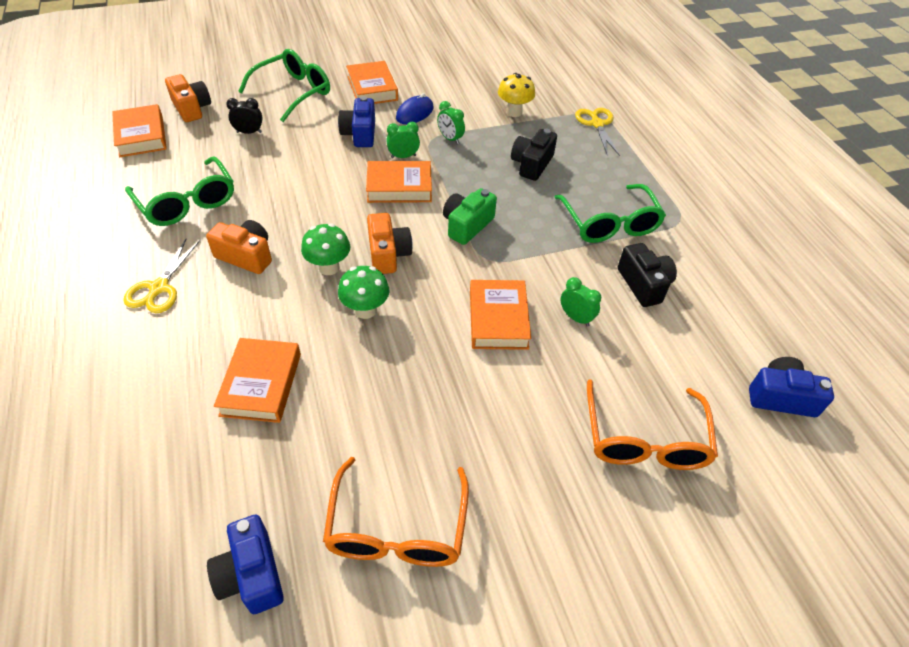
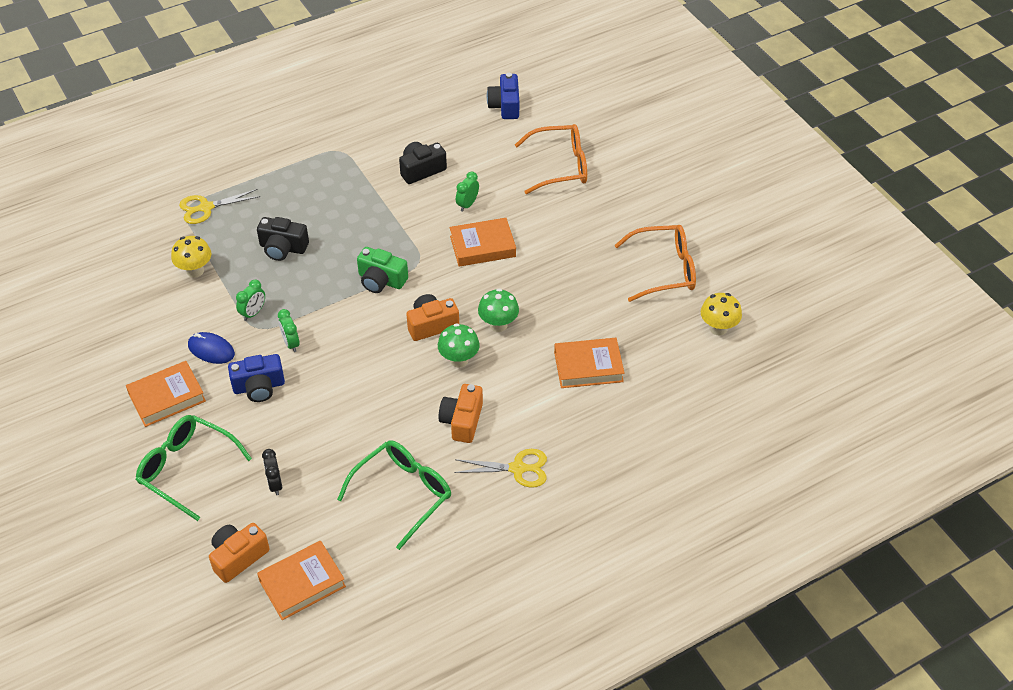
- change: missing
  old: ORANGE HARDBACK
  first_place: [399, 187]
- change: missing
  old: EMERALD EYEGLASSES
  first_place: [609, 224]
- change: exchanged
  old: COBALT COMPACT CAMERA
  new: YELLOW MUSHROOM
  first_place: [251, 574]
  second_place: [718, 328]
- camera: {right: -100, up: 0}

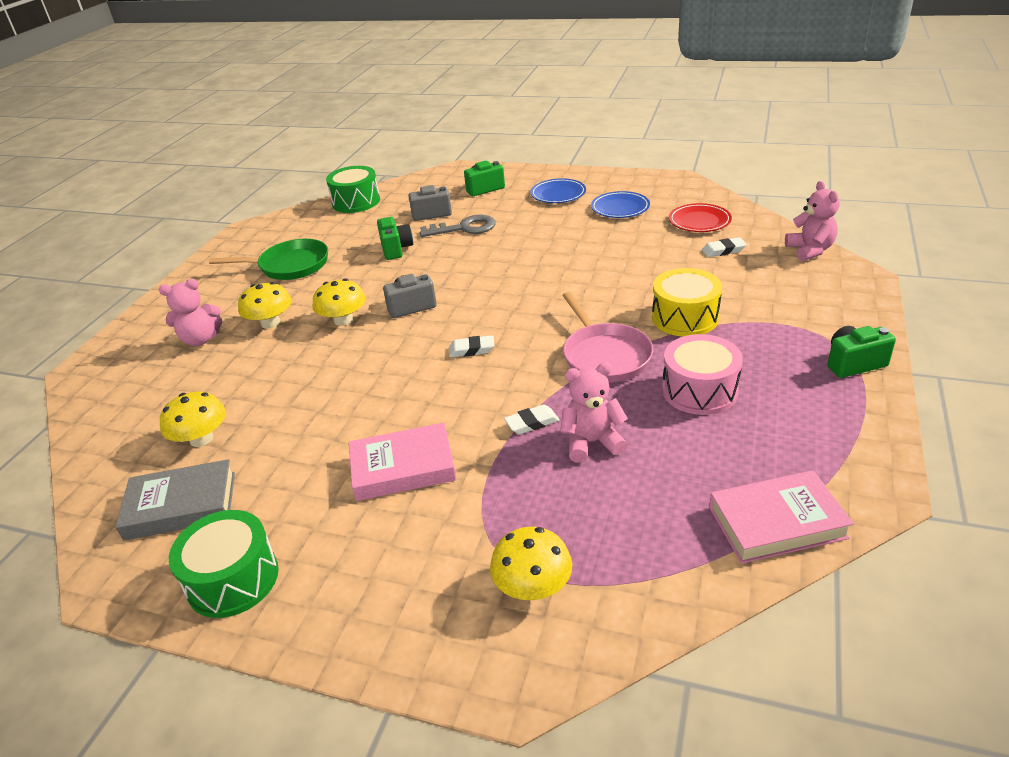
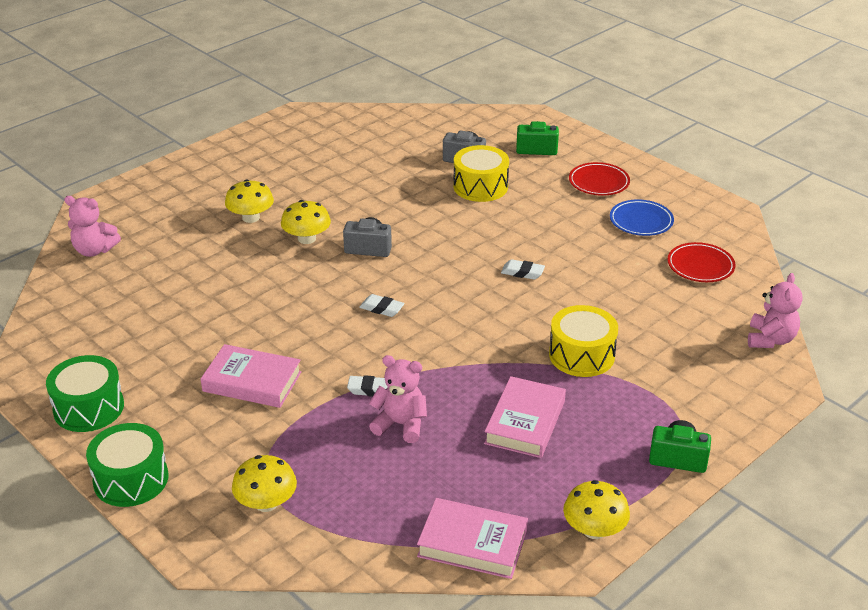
- change: missing
  old: GRAY HARDBACK
  first_place: [181, 505]
- change: missing
  old: EMERALD PAN
  first_place: [289, 266]
- change: missing
  old: EMERALD COMPACT CAMERA
  first_place: [396, 249]
- change: missing
  old: ROSY PAN
  first_place: [604, 355]
- change: relocated
  old: ROSY STUFFED BEAR
  first_place: [201, 339]
  second_place: [94, 250]
- change: relocated
  old: YELLOW MUSHROOM
  first_place: [201, 439]
  second_place: [594, 530]
- change: relocated
  old: EMERALD DRUM
  first_place: [356, 202]
  second_place: [131, 479]
- change: relocated
  old: SNOW-WHITE PENCIL ERASER
  first_place: [723, 250]
  second_place: [522, 272]
- change: exchanged
  old: GRAY KEY
  new: YELLOW DRUM
  first_place: [465, 228]
  second_place: [480, 186]
- change: exchanged
  old: ROSY DRUM
  new: ROSY HARDBACK
  first_place: [699, 390]
  second_place: [525, 422]
- change: colour
  old: COBALT PLATE
  new: RED PLATE
  first_place: [558, 194]
  second_place: [599, 182]
- camera: {right: 25, up: 0}

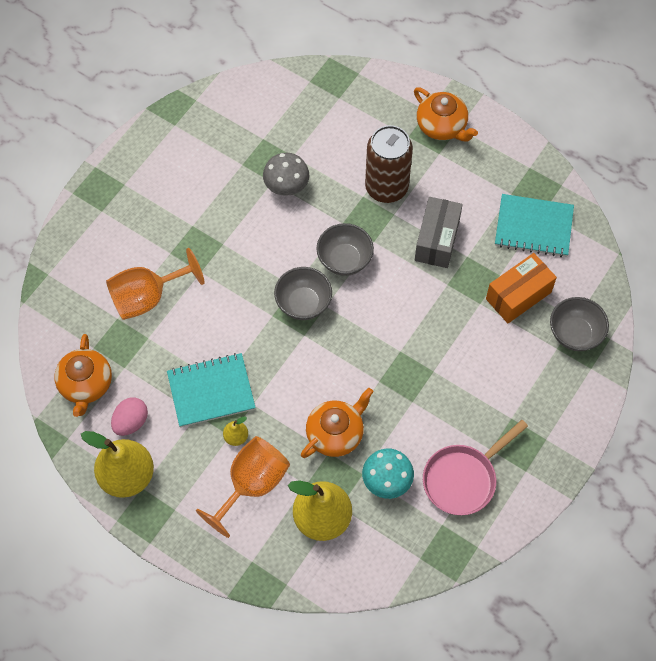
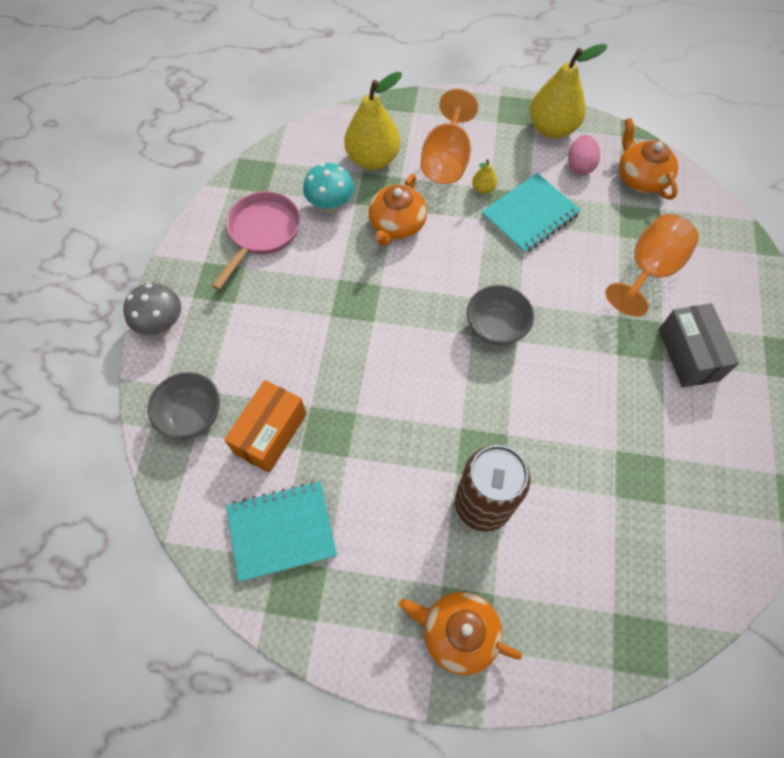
- change: missing
  old: GRAY BOWL
  first_place: [344, 260]
- change: relocated
  old: GRAY MUSHROOM
  first_place: [286, 187]
  second_place: [162, 324]
- change: relocated
  old: GRAY PACKAGE
  first_place: [437, 240]
  second_place: [688, 354]
- camera: {right: 155, up: 0}

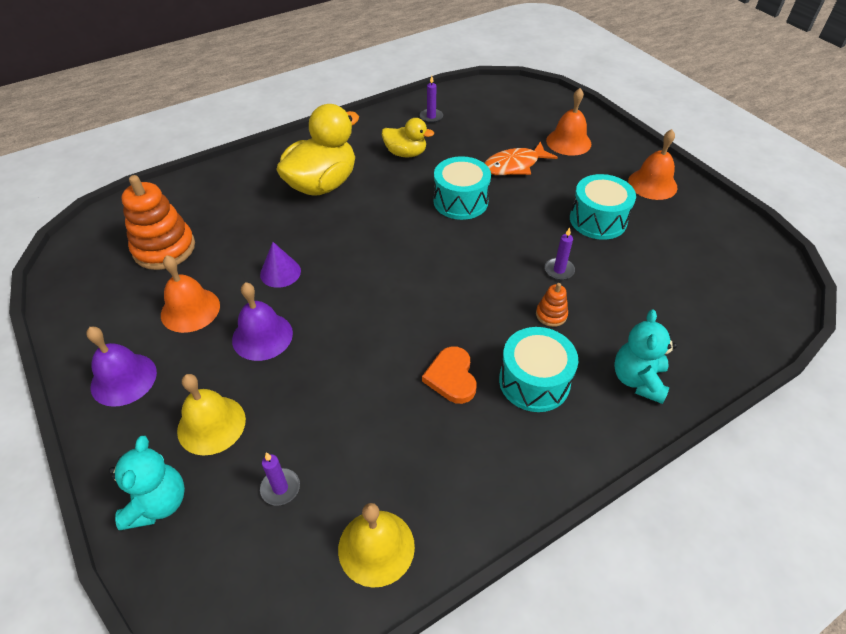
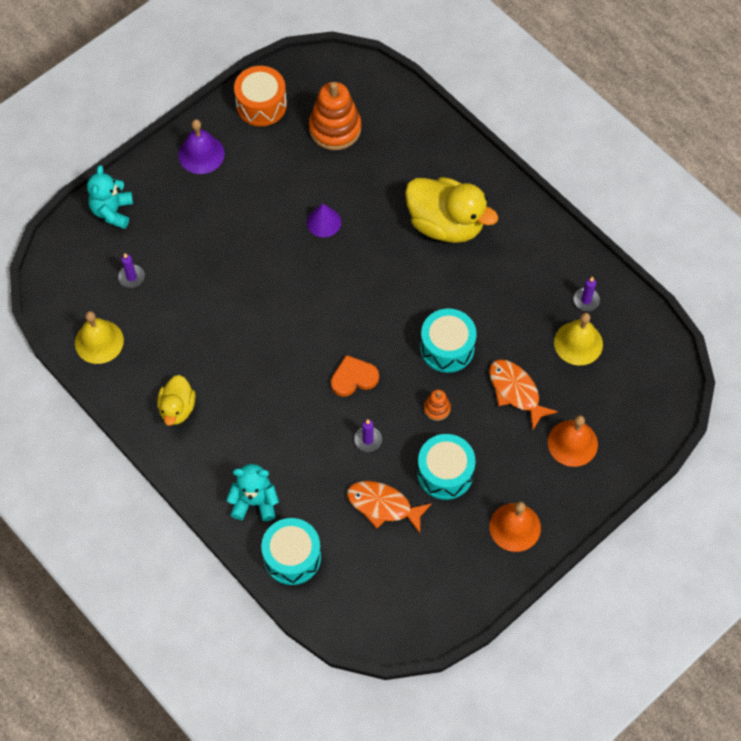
- change: missing
  old: ORANGE SCHOOL BELL
  first_place: [190, 310]
- change: missing
  old: VIOLET SCHOOL BELL
  first_place: [262, 336]
- change: appeared
  new: ORANGE DRUM
  second_place: [261, 105]
- change: appeared
  new: ORANGE TOY FISH
  second_place: [383, 506]
- change: relocated
  old: YELLOW SCHOOL BELL
  first_place: [211, 425]
  second_place: [578, 343]
- change: relocated
  old: YELLOW RUBBER DUCK
  first_place: [405, 153]
  second_place: [177, 408]
- change: relocated
  old: ORANGE LOVE HEART
  first_place: [451, 377]
  second_place: [353, 378]
- change: relocated
  old: TEAL DRUM
  first_place: [534, 381]
  second_place: [292, 557]
- change: relocated
  old: ORANGE STACKING TOY
  first_place: [551, 315]
  second_place: [437, 408]
- change: spun
  old: TEAL STUFFED BEAR
  first_place: [158, 503]
  second_place: [112, 211]
  degrees: 105
- camera: {right: 80, up: 15}

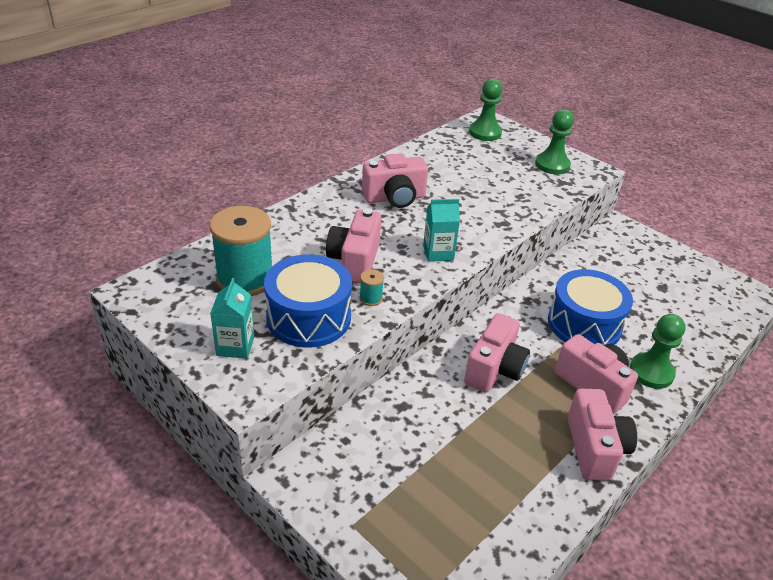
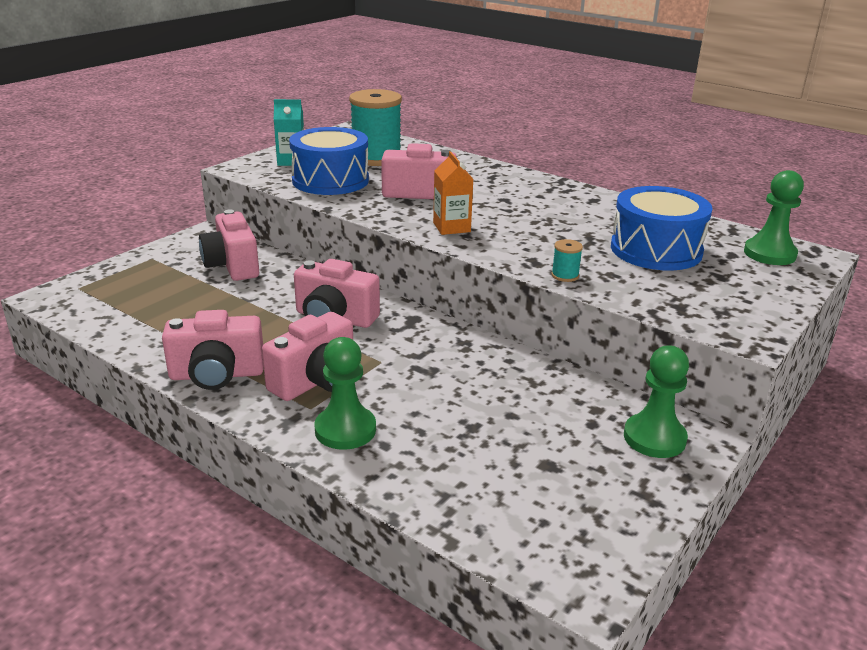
- change: relocated
  old: TEAL REEL OF THREAD
  first_place: [371, 298]
  second_place: [565, 275]
- change: relocated
  old: ROSY COMPACT CAMERA
  first_place: [394, 198]
  second_place: [232, 266]
- change: relocated
  old: EMERALD GAME PAWN
  first_place: [552, 165]
  second_place: [654, 438]
- change: relocated
  old: COBALT DRUM
  first_place: [584, 324]
  second_place: [656, 250]
- change: colour
  old: TEAL MILK CARTON
  new: ORANGE MILK CARTON
  first_place: [438, 253]
  second_place: [451, 227]
- camera: {right: 85, up: -10}

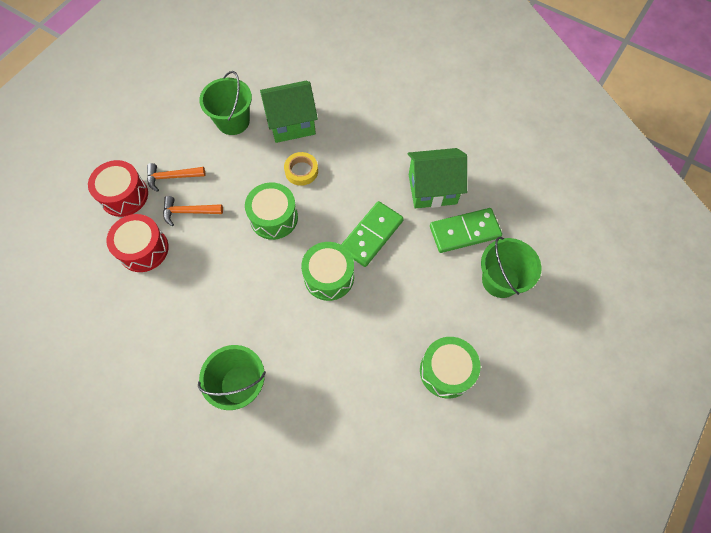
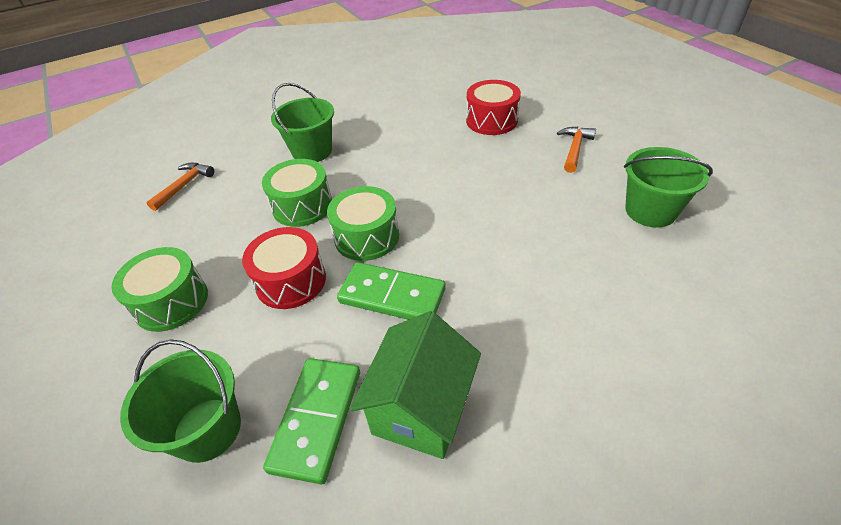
- change: missing
  old: EMERALD TOY HOUSE
  first_place: [291, 124]
- change: missing
  old: YELLOW TAPE
  first_place: [301, 171]
- change: relocated
  old: RED DRUM
  first_place: [124, 195]
  second_place: [291, 281]
- change: relocated
  old: ORANGE HAMMER
  first_place: [189, 212]
  second_place: [184, 186]
- change: relocated
  old: EMERALD DRUM
  first_place: [274, 218]
  second_place: [302, 206]
- change: spun
  old: EMERALD DOMINO PIECE
  first_place: [371, 235]
  second_place: [392, 296]
  degrees: -45
- camera: {right: 120, up: -20}

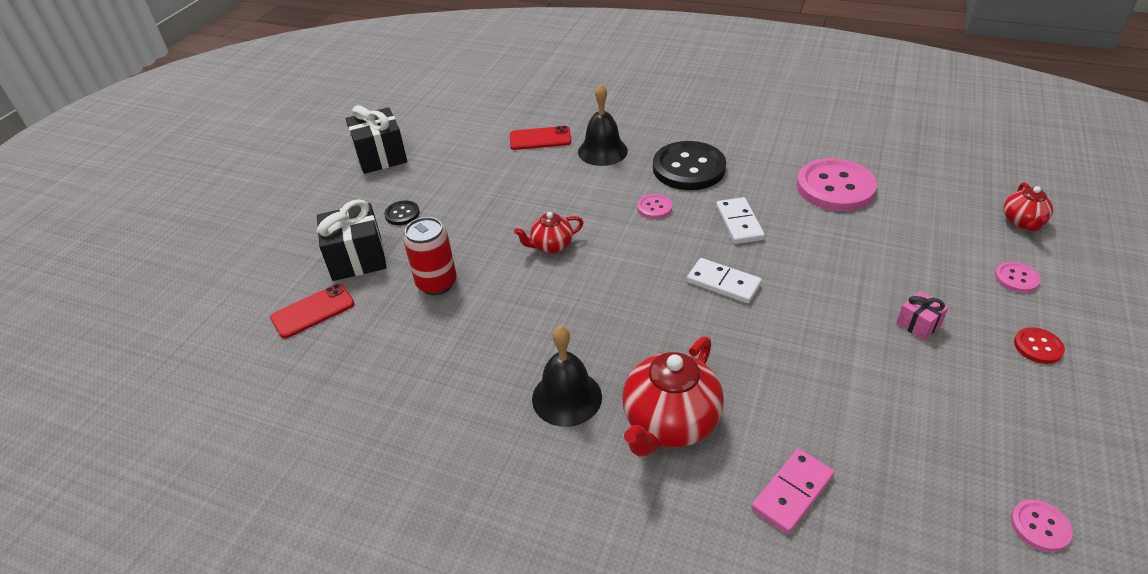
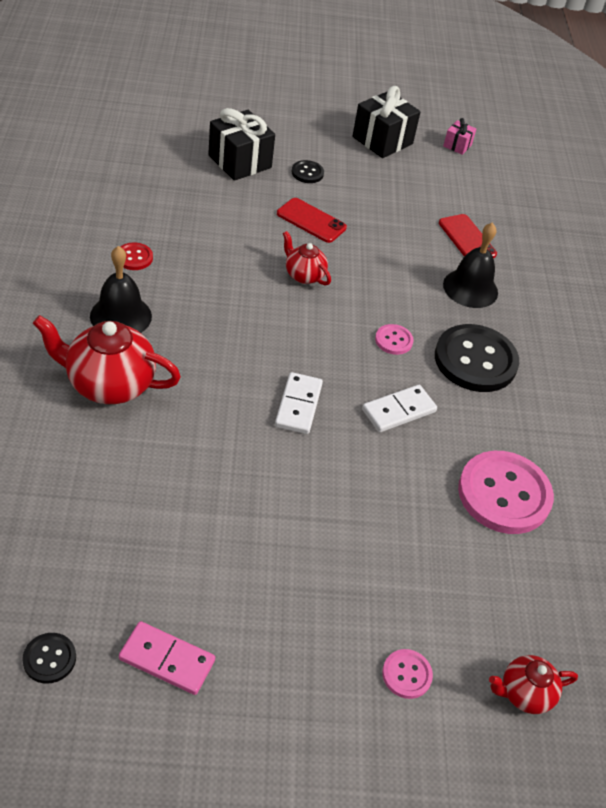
- change: missing
  old: RED SODA CAN
  first_place: [437, 284]
- change: relocated
  old: RED PHONE
  first_place: [313, 311]
  second_place: [311, 221]
- change: relocated
  old: ROSY DOMINO PIECE
  first_place: [792, 492]
  second_place: [167, 659]
- change: relocated
  old: ROSY PRESENT
  first_place: [918, 324]
  second_place: [457, 145]
- change: relocated
  old: RED SEWING BUTTON
  first_place: [1038, 347]
  second_place: [134, 257]
- change: colour
  old: ROSY SEWING BUTTON
  new: EBONY SEWING BUTTON
  first_place: [1039, 526]
  second_place: [49, 659]
- camera: {right: 60, up: 5}

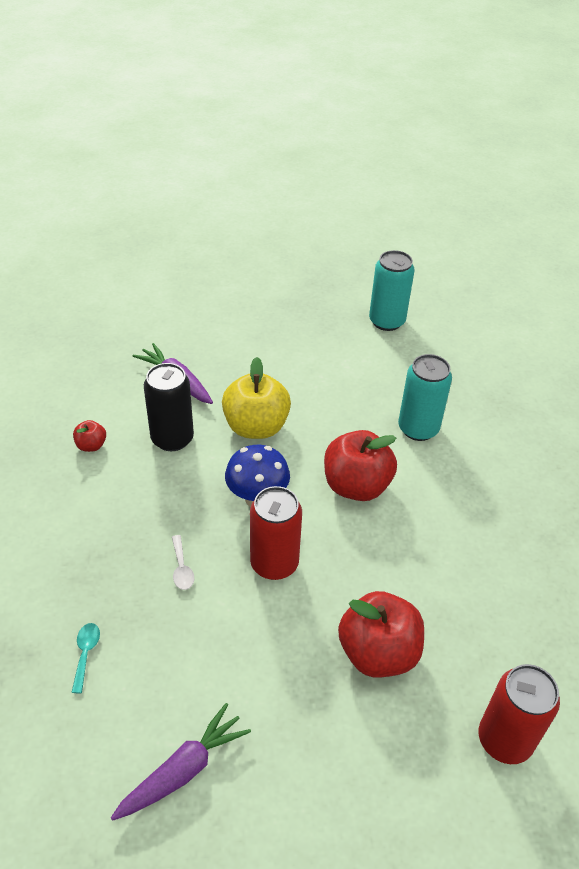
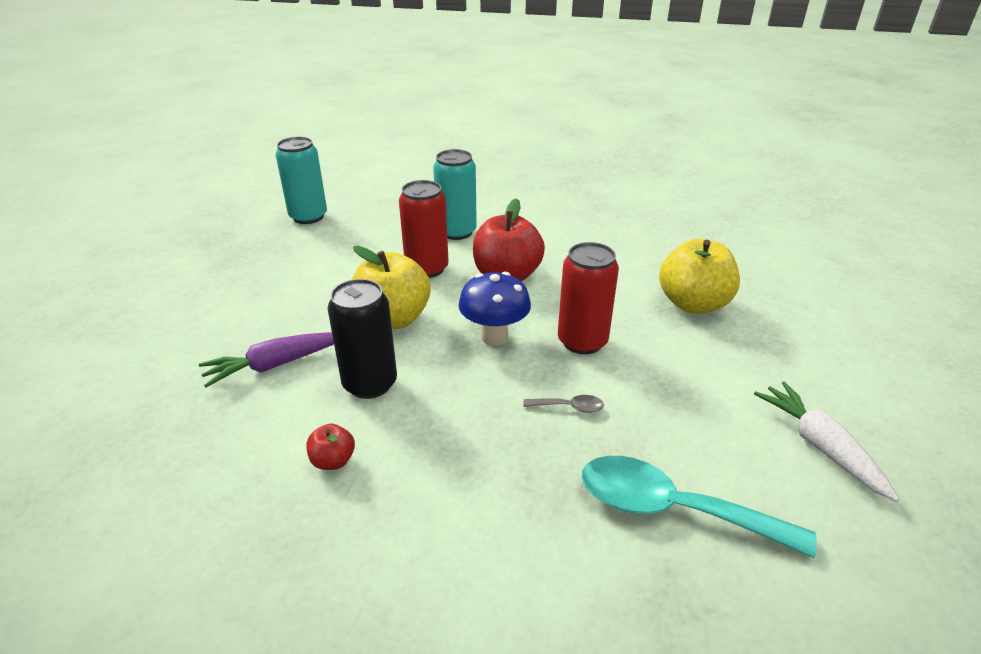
- change: relocated
  old: RED SODA CAN
  first_place: [504, 740]
  second_place: [427, 268]
- change: colour
  old: VIOLET TOY CARROT
  new: SNOW-WHITE TOY CARROT
  first_place: [184, 770]
  second_place: [819, 445]
- change: colour
  old: SNOW-WHITE TEASPOON
  new: GRAY TEASPOON
  first_place: [181, 568]
  second_place: [569, 407]
- change: colour
  old: RED TOY APPLE
  new: YELLOW TOY APPLE
  first_place: [378, 653]
  second_place: [693, 304]
- change: size
  old: TEAL TEASPOON
  first_place: [86, 654]
  second_place: [674, 509]
  factor: 2.39
- camera: {right: -70, up: -10}

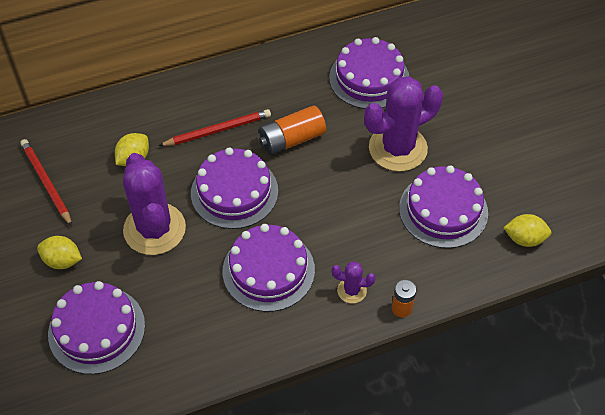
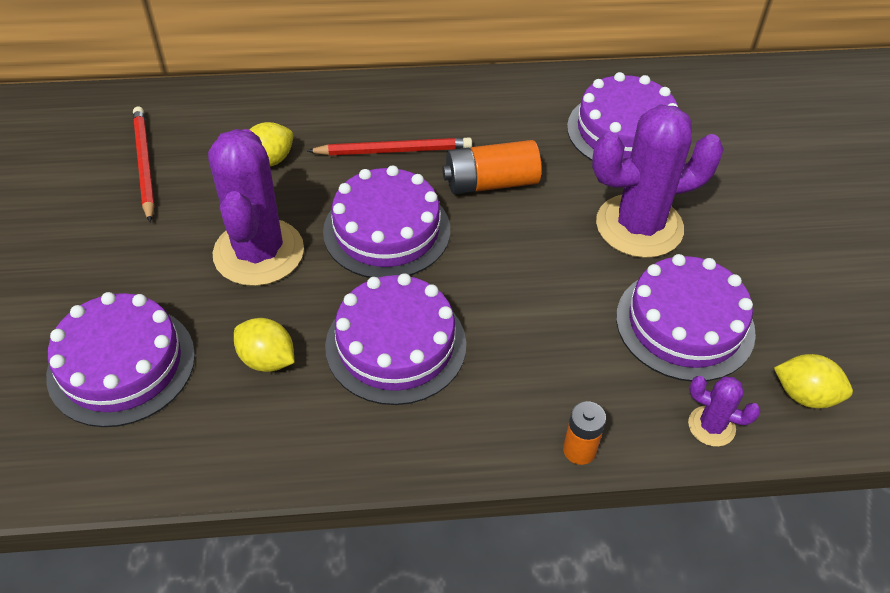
- change: relocated
  old: YELLOW TOY LEMON
  first_place: [62, 261]
  second_place: [267, 360]
- change: relocated
  old: VIOLET CACTUS
  first_place: [352, 290]
  second_place: [711, 426]
- camera: {right: 15, up: -5}

